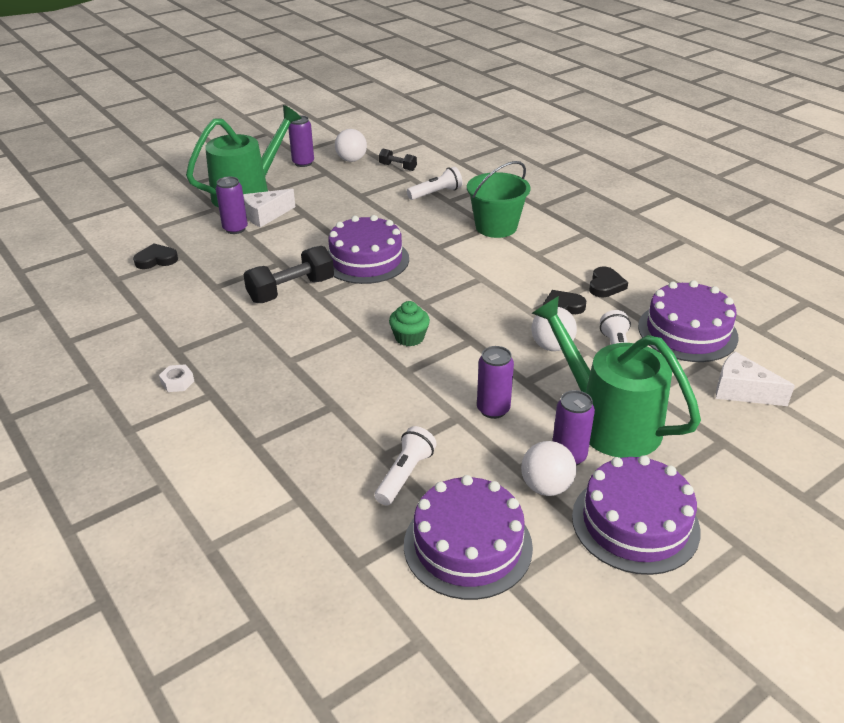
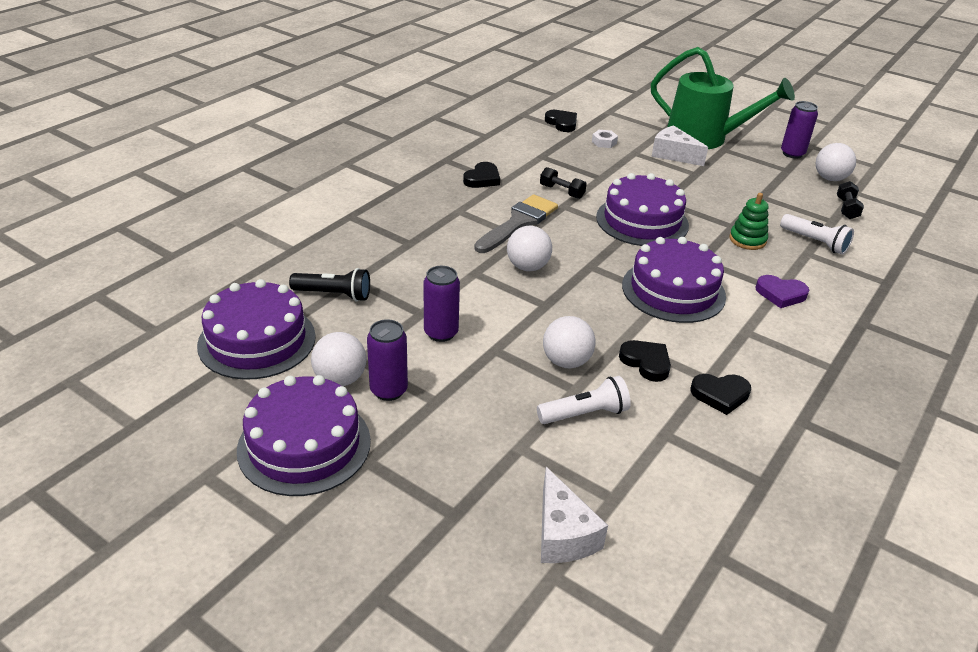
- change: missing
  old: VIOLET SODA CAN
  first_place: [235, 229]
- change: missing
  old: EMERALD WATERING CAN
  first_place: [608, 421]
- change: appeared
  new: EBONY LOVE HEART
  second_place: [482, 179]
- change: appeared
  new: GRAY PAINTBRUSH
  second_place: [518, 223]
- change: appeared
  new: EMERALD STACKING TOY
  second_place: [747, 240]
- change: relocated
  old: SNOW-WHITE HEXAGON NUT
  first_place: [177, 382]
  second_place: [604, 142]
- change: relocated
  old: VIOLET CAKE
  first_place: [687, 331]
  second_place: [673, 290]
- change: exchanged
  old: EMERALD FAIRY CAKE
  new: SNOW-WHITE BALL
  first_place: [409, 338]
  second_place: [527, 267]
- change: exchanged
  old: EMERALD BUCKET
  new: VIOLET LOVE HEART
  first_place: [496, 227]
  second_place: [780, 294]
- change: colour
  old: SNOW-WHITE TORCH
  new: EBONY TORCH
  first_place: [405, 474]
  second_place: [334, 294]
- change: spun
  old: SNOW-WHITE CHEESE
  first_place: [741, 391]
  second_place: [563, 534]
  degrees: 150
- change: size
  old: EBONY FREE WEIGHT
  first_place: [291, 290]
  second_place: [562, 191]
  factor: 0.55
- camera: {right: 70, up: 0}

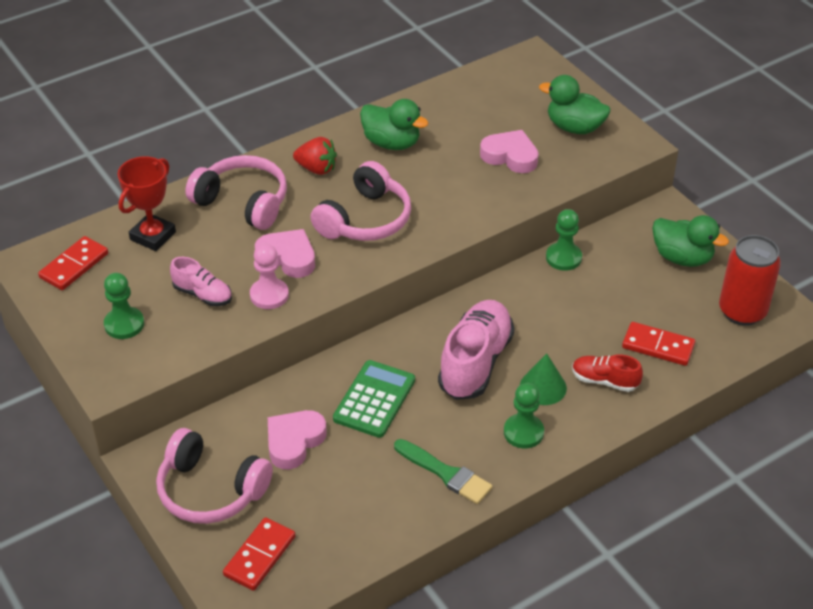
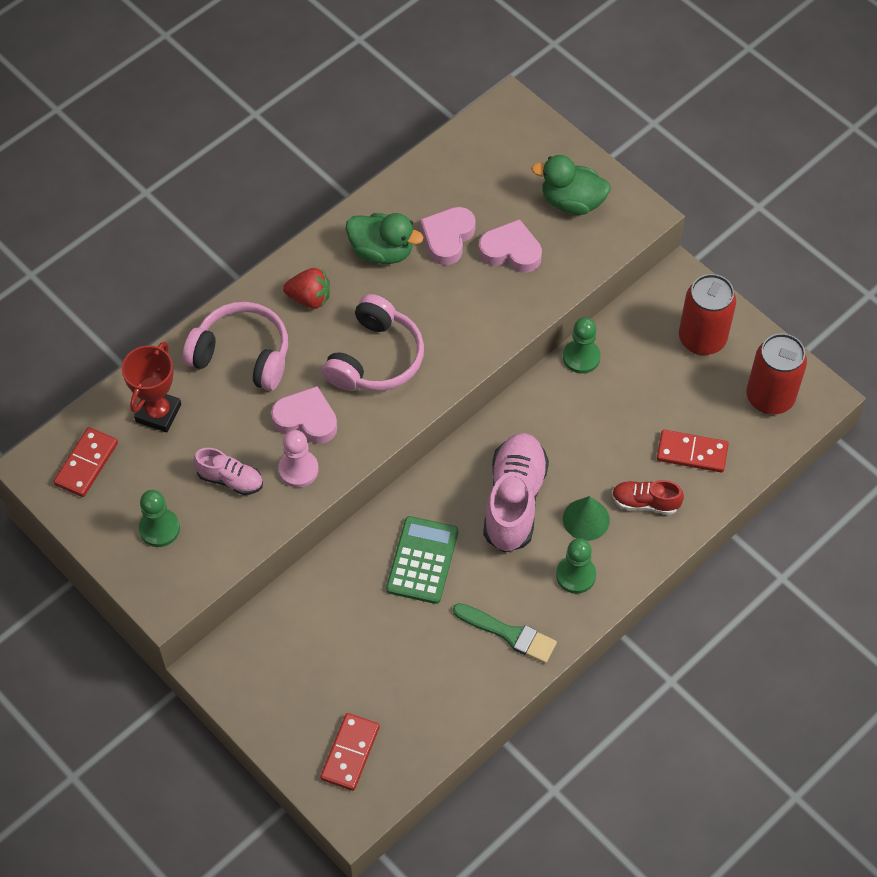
- change: missing
  old: ROSY OVER-EAR HEADPHONES
  first_place: [210, 490]
- change: relocated
  old: ROSY LOVE HEART
  first_place: [294, 442]
  second_place: [447, 238]
- change: exchanged
  old: EMERALD RUBBER DUCK
  new: RED SODA CAN
  first_place: [682, 258]
  second_place: [702, 339]
- camera: {right: -10, up: 15}

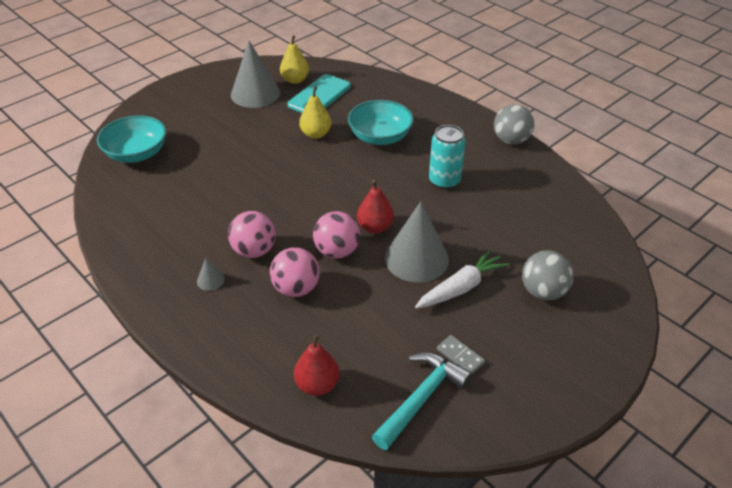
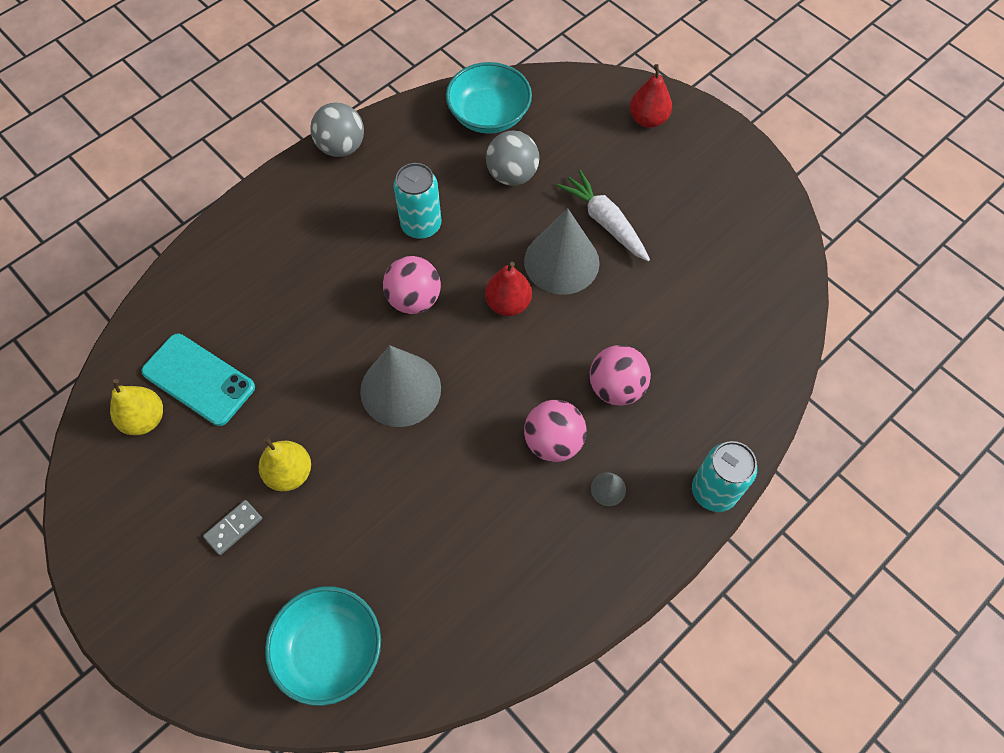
- change: missing
  old: TEAL HAMMER
  first_place: [421, 398]
- change: appeared
  new: TEAL SODA CAN
  second_place: [713, 491]
- change: relocated
  old: GRAY CONE SHAPE
  first_place: [255, 93]
  second_place: [400, 389]
- change: relocated
  old: RED PEAR
  first_place: [317, 384]
  second_place: [648, 119]
- change: relocated
  old: YELLOW PEAR
  first_place: [316, 134]
  second_place: [289, 473]
- change: relocated
  old: ROSY BALL
  first_place: [337, 251]
  second_place: [414, 299]
- change: relocated
  old: TEAL BOWL
  first_place: [380, 137]
  second_place: [489, 115]
- change: relocated
  old: GRAY DOMINO PIECE
  first_place: [460, 356]
  second_place: [233, 528]
- change: relocated
  old: GRAY BALL
  first_place: [543, 291]
  second_place: [512, 175]
- camera: {right: -90, up: 20}

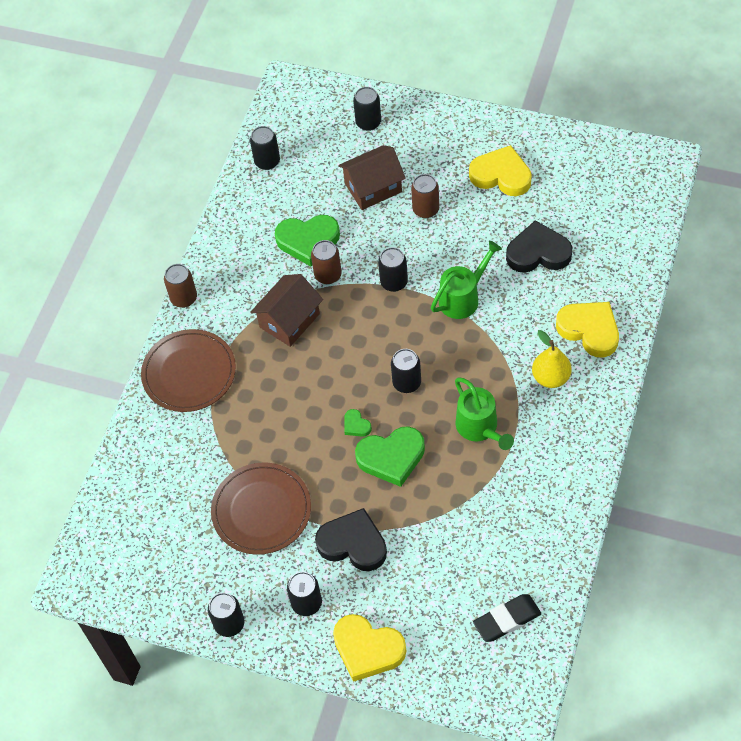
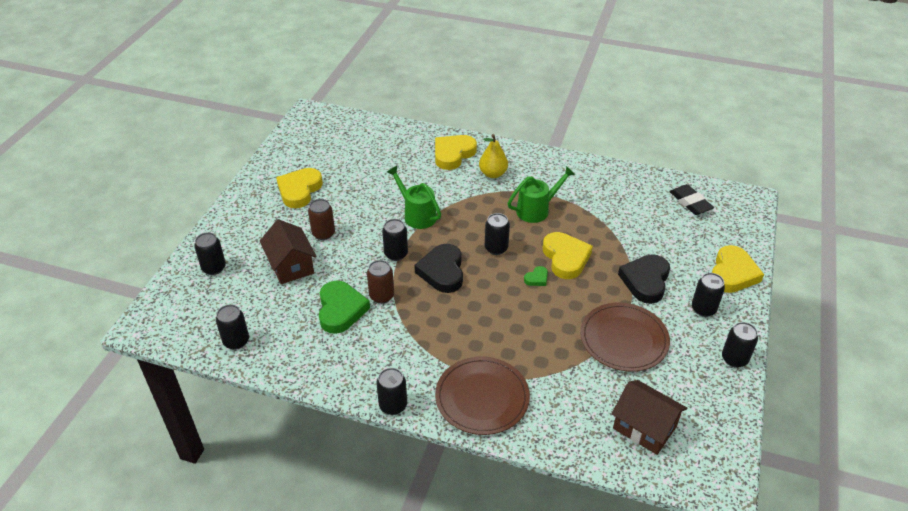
- change: relocated
  old: BROWN TOY HOUSE
  first_place: [289, 320]
  second_place: [644, 427]
- change: relocated
  old: EBONY LOVE HEART
  first_place: [538, 253]
  second_place: [442, 271]
- change: colour
  old: BROWN SODA CAN
  new: EBONY SODA CAN
  first_place: [184, 298]
  second_place: [393, 405]
- change: colour
  old: EMERALD LOVE HEART
  new: YELLOW LOVE HEART
  first_place: [391, 457]
  second_place: [565, 258]
- camera: {right: -95, up: -15}

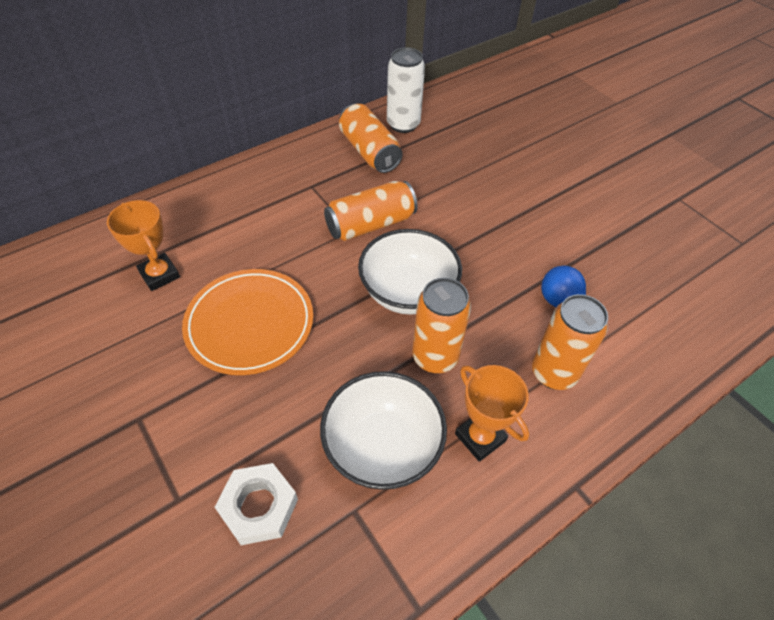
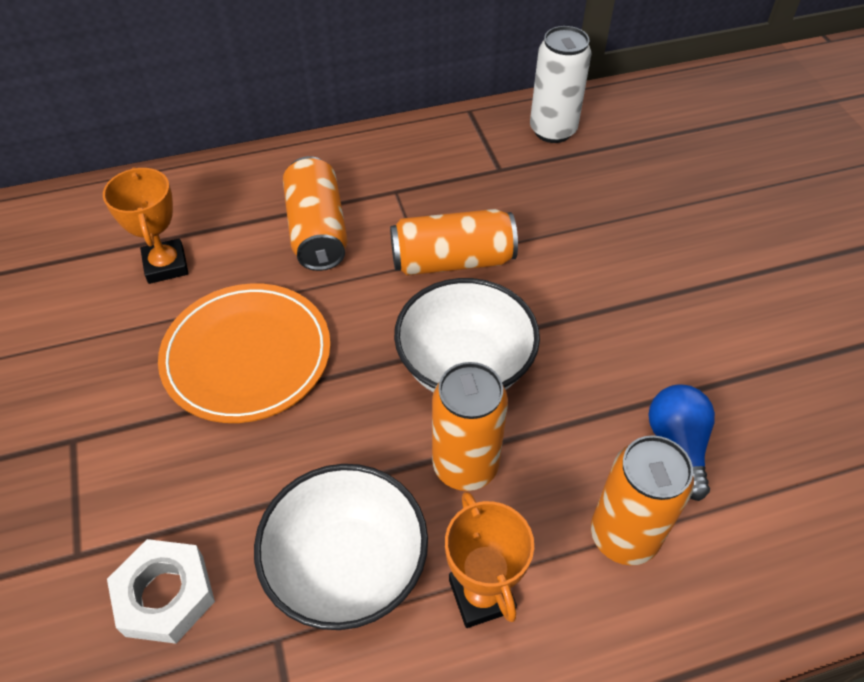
- change: relocated
  old: ORANGE SODA CAN
  first_place: [369, 151]
  second_place: [317, 230]
- camera: {right: 20, up: 0}

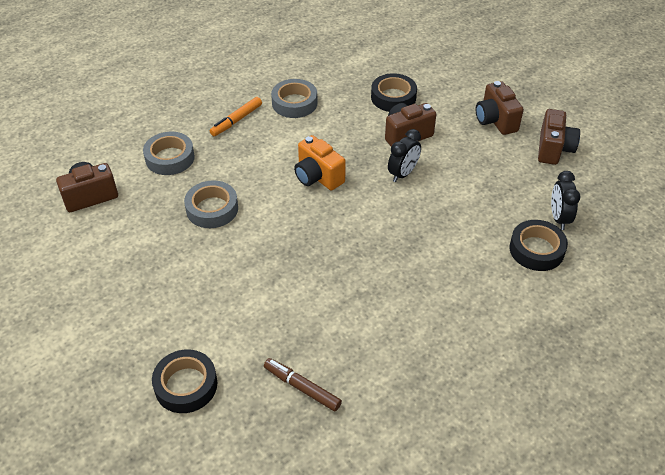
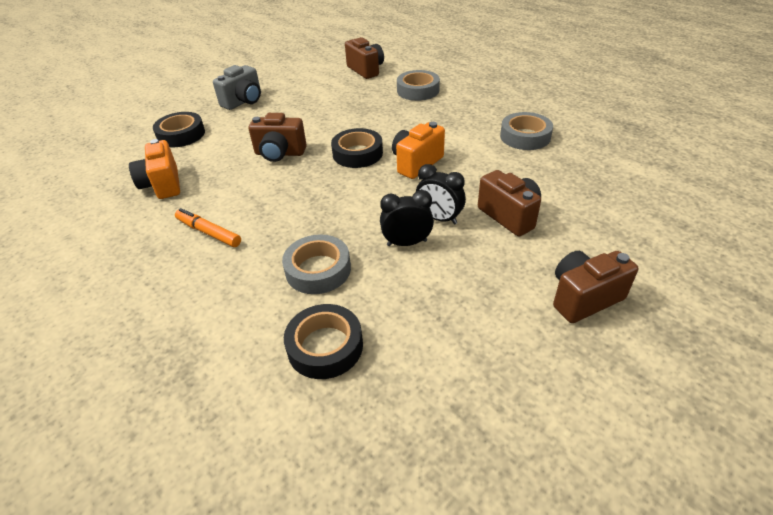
- change: appeared
  new: GRAY COMPACT CAMERA
  second_place: [243, 101]
- change: relocated
  old: GRAY TAPE
  first_place: [212, 209]
  second_place: [318, 270]
- change: relocated
  old: ORANGE FELT PEN
  first_place: [236, 120]
  second_place: [209, 232]
- change: relocated
  old: EBONY TAPE
  first_place: [393, 97]
  second_place: [357, 153]
- change: relocated
  old: BROWN COMPACT CAMERA
  first_place: [553, 149]
  second_place: [280, 153]
- change: relocated
  old: EBONY CLOCK
  first_place: [559, 218]
  second_place: [407, 243]
- change: exchanged
  old: BROWN FELT PEN
  new: ORANGE COMPACT CAMERA
  first_place: [302, 387]
  second_place: [162, 185]
- camera: {right: 85, up: -5}

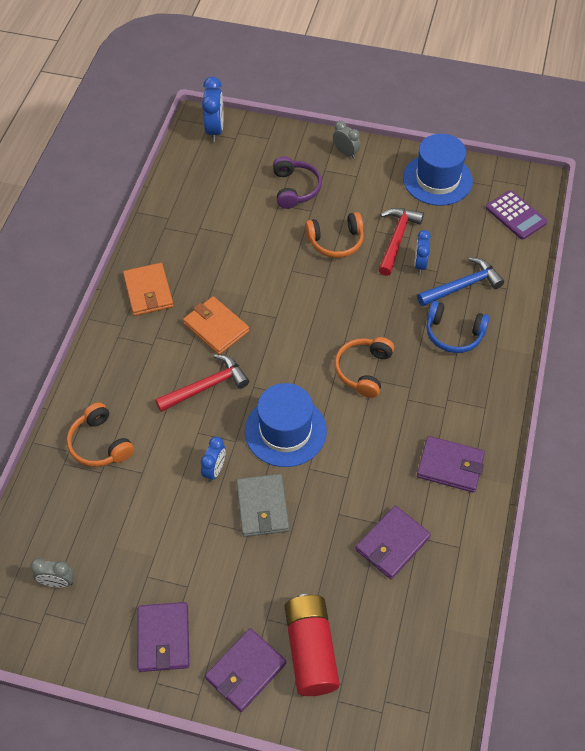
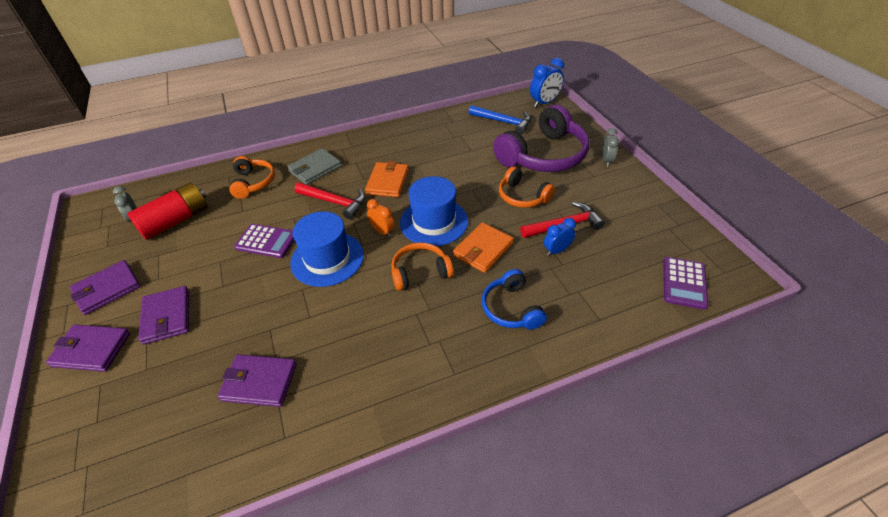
- change: appeared
  new: ORANGE CLOCK
  second_place: [382, 231]
- change: relocated
  old: ORANGE WALLET
  first_place: [148, 291]
  second_place: [483, 249]
- change: relocated
  old: GRAY WALLET
  first_place: [262, 507]
  second_place: [315, 169]
- change: relocated
  old: RED POWER CELL
  first_place: [311, 650]
  second_place: [176, 221]
- change: relocated
  old: COBALT HAT
  first_place: [437, 179]
  second_place: [434, 222]
- change: relocated
  old: COBALT HAMMER
  first_place: [462, 286]
  second_place: [503, 122]
- change: relocated
  old: VIOLET WALLET
  first_place: [450, 466]
  second_place: [167, 317]
- change: exchanged
  old: COBALT CLOCK
  new: VIOLET ADDING MACHINE
  first_place: [214, 470]
  second_place: [266, 241]
- change: spun
  old: ORANGE OVER-EAR HEADPHONES
  first_place: [100, 444]
  second_place: [253, 182]
  degrees: 150
- change: size
  old: VIOLET OVER-EAR HEADPHONES
  first_place: [295, 188]
  second_place: [543, 155]
  factor: 1.85
- camera: {right: 55, up: -10}

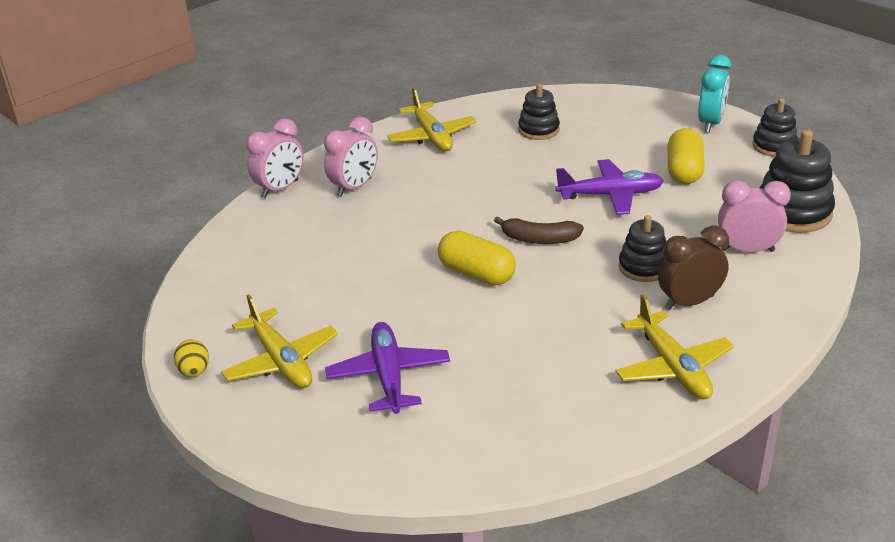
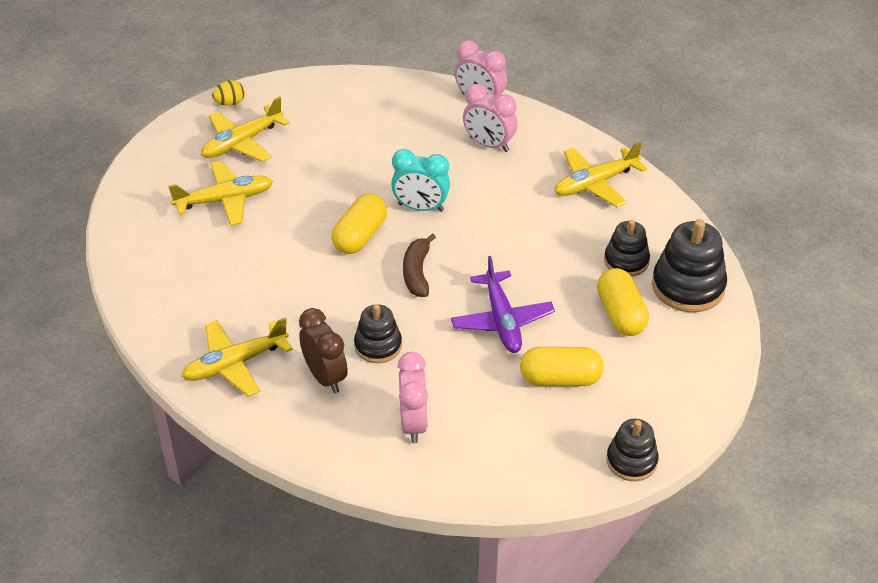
- change: appeared
  new: YELLOW CAPSULE
  second_place: [621, 314]
- change: relocated
  old: TEAL CLOCK
  first_place: [710, 123]
  second_place: [420, 207]
- change: relocated
  old: EBONY STACKING TOY
  first_place: [793, 212]
  second_place: [688, 286]
- change: colour
  old: VIOLET PLANE
  new: YELLOW PLANE
  first_place: [388, 376]
  second_place: [225, 200]
- camera: {right: 80, up: 10}

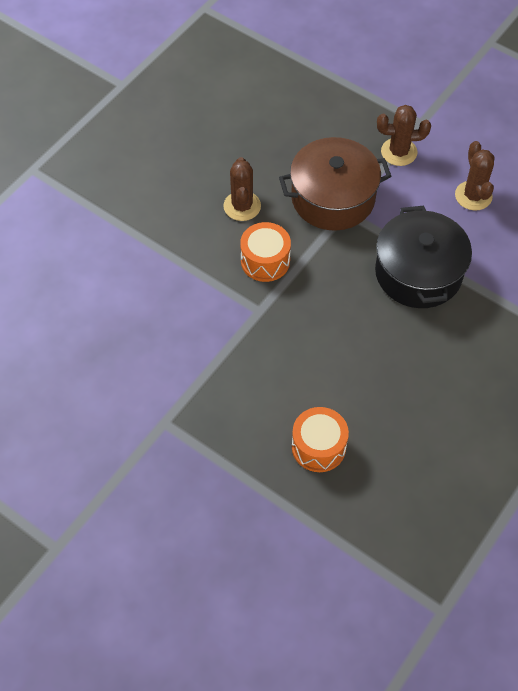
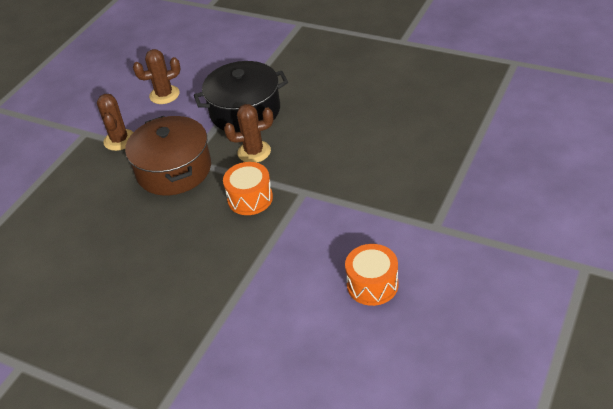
- change: relocated
  old: BROWN CACTUS
  first_place: [242, 206]
  second_place: [254, 152]
- change: relocated
  old: ORANGE DRUM
  first_place: [318, 447]
  second_place: [372, 285]
- camera: {right: -95, up: -15}

